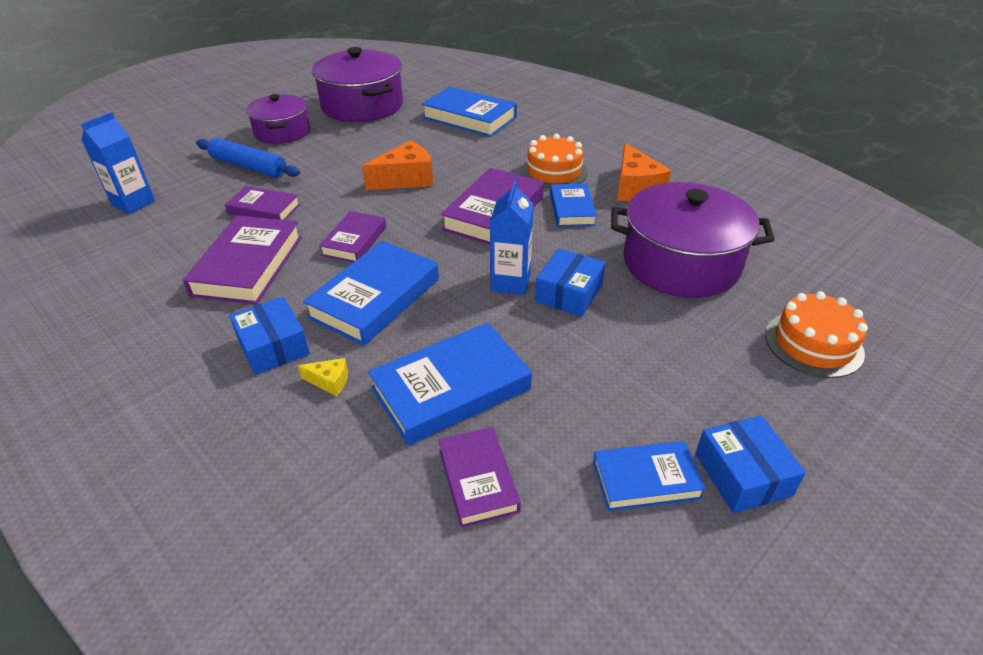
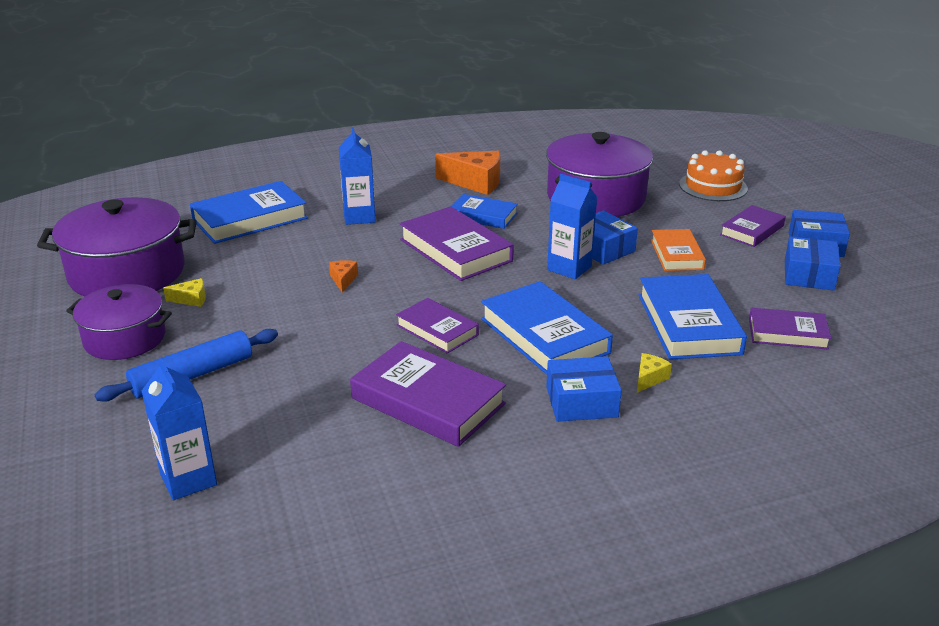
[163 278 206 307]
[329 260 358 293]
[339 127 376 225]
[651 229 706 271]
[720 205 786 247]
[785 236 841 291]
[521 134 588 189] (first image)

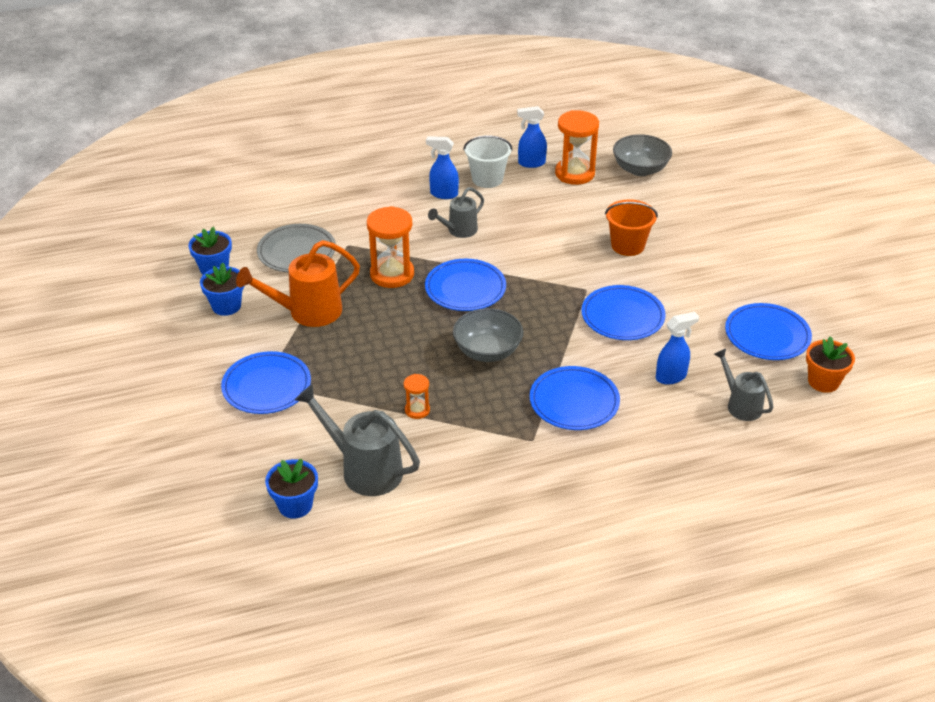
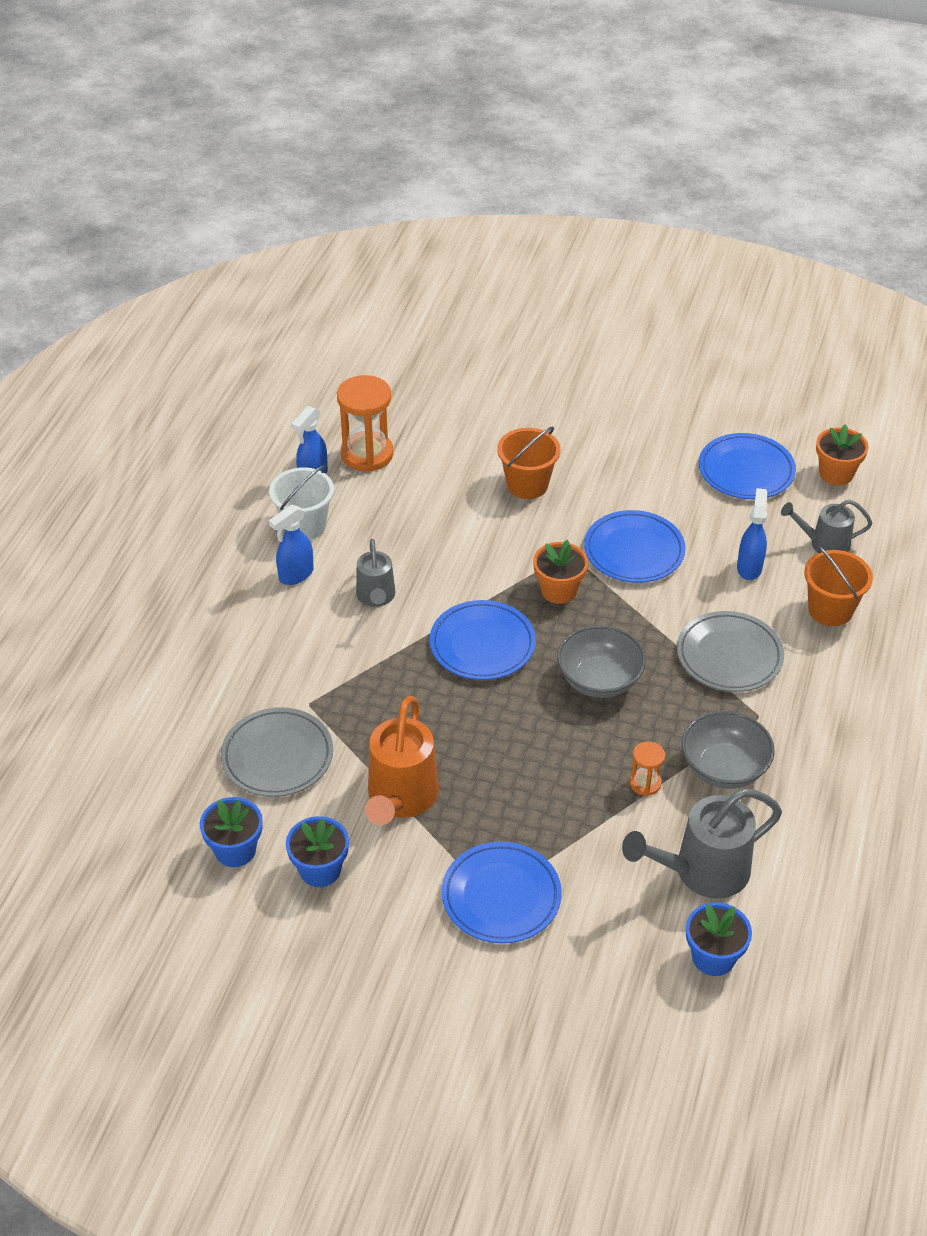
[533 540 588 604]
[677 611 784 692]
[682 711 775 789]
[804 546 873 626]
[367 206 414 288] (first image)

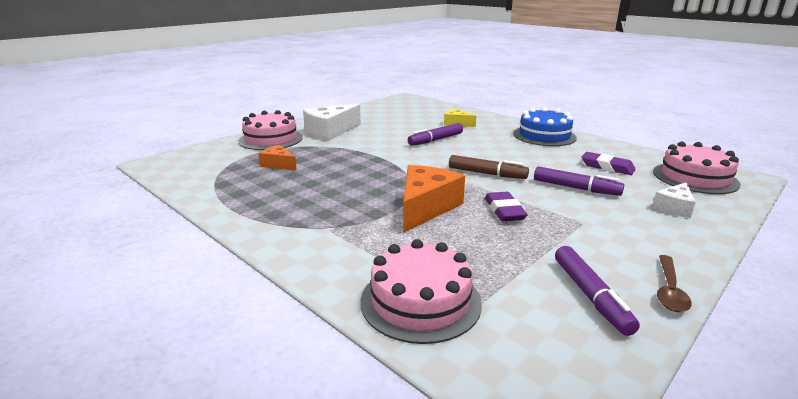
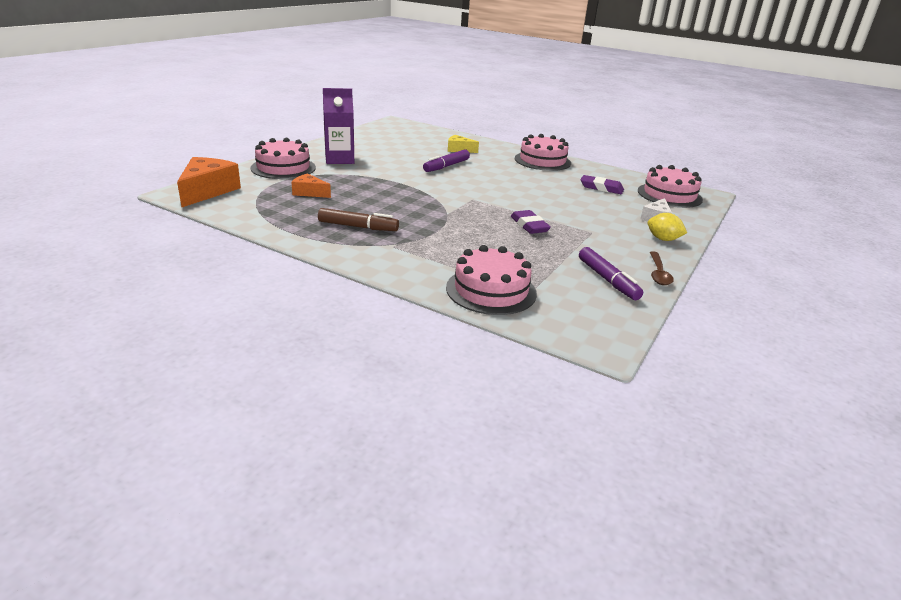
[177 157 241 207]
[318 208 399 231]
[323 88 354 164]
[515 134 571 171]
[648 213 687 241]
[534 166 624 196] (first image)

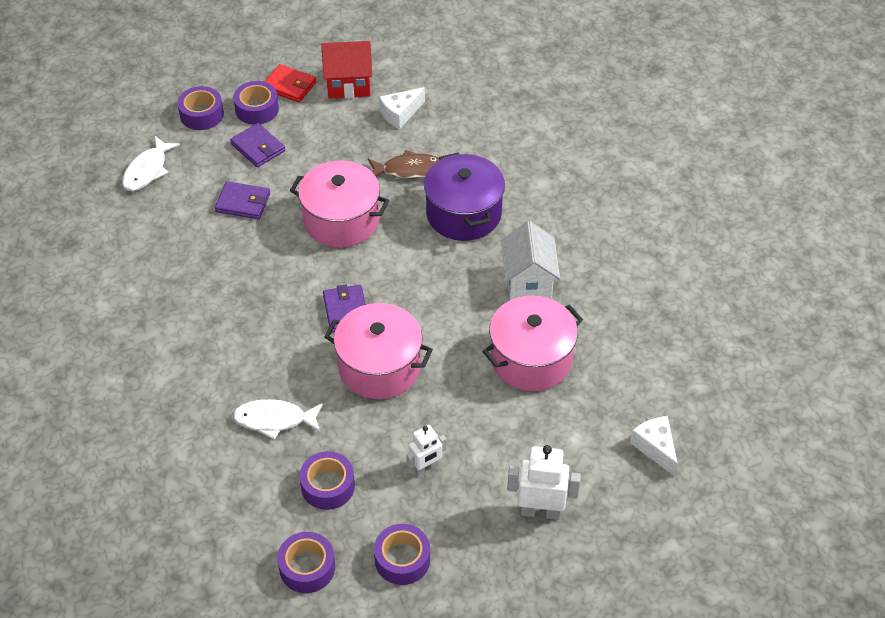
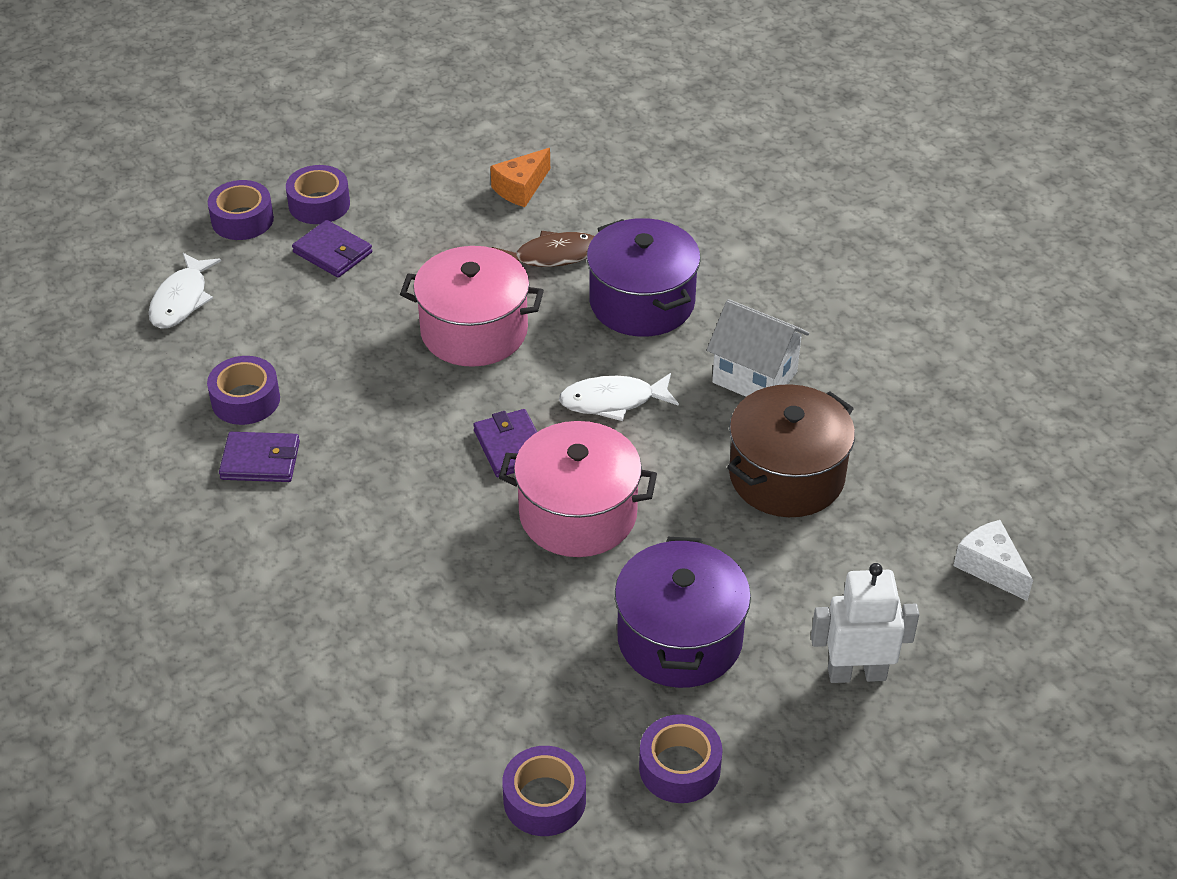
[207 356 280 425]
[219 432 300 482]
[490 148 550 207]
[559 373 679 421]
[615 537 751 688]
[707 299 809 397]
[727 384 855 517]
[264 64 316 102] (first image)
[321 41 372 99] (first image)

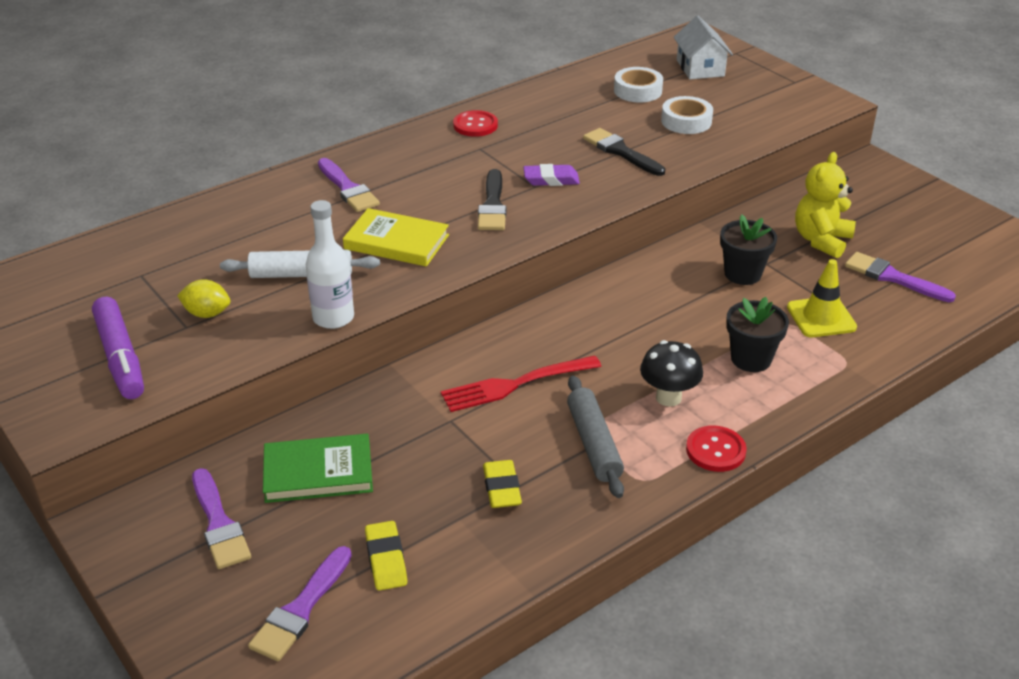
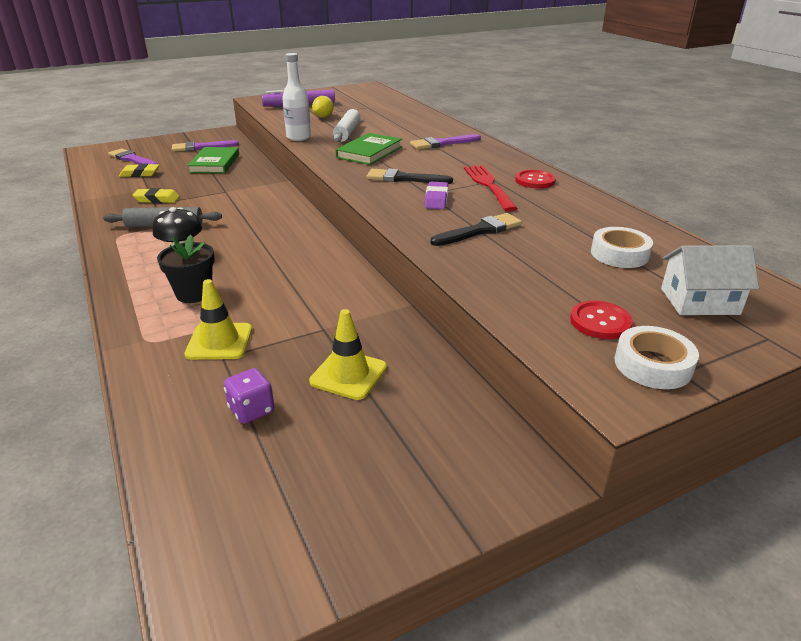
[224 368 275 424]
[309 309 387 400]
[335 133 402 165]
[464 165 518 212]
[570 301 633 339]
[615 326 699 389]
[720 215 777 285] (first image)

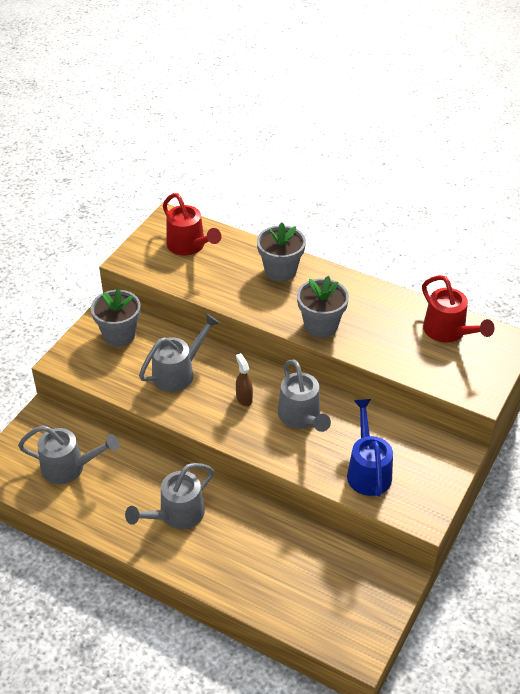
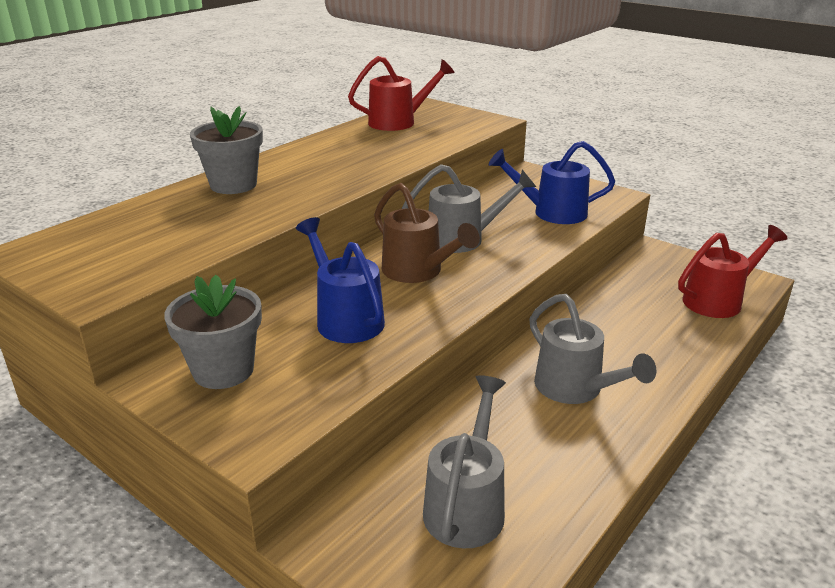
[296 217 385 343]
[374 183 480 283]
[678 225 788 318]
[297 276 349 338] (first image)

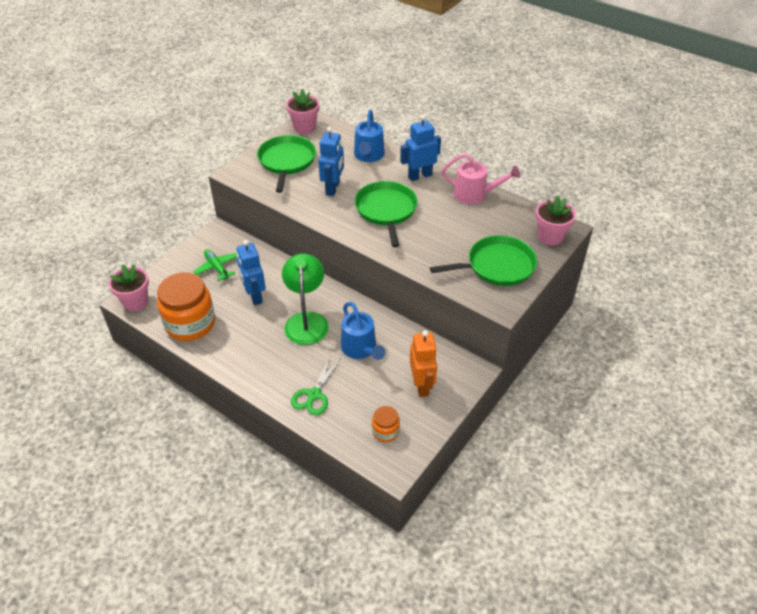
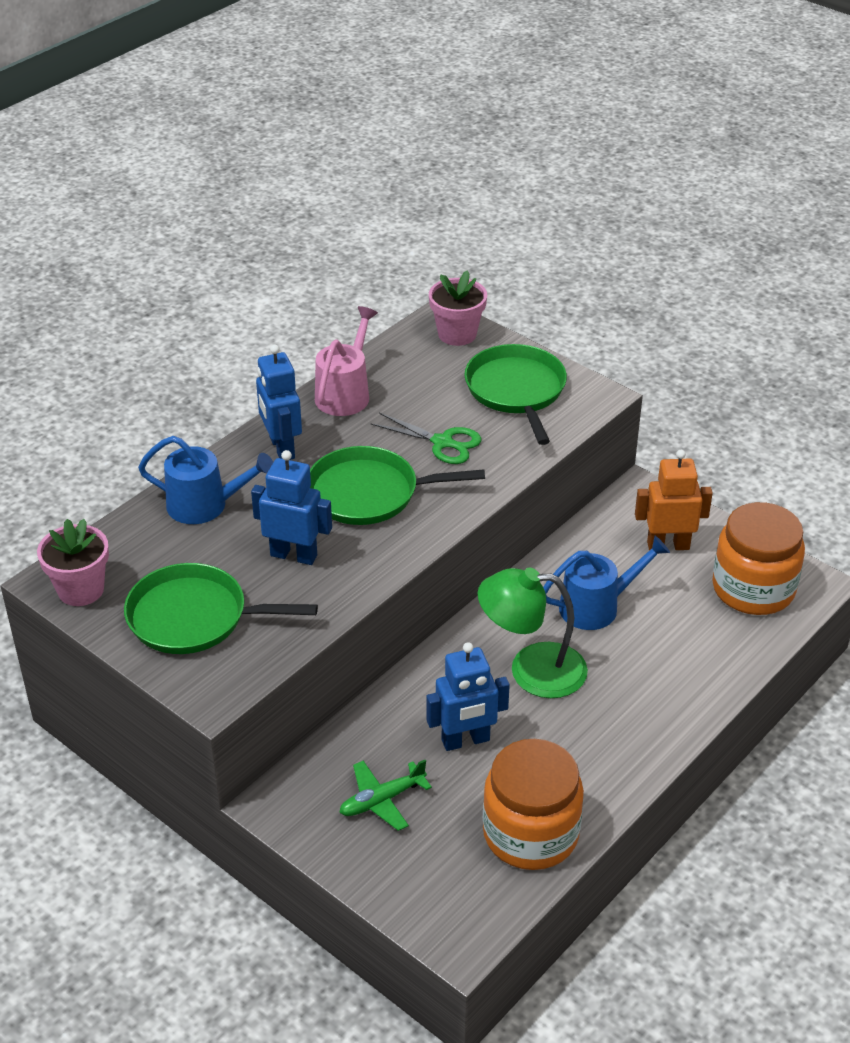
[371 413 482 464]
[712 502 805 615]
[109 264 149 311] (first image)

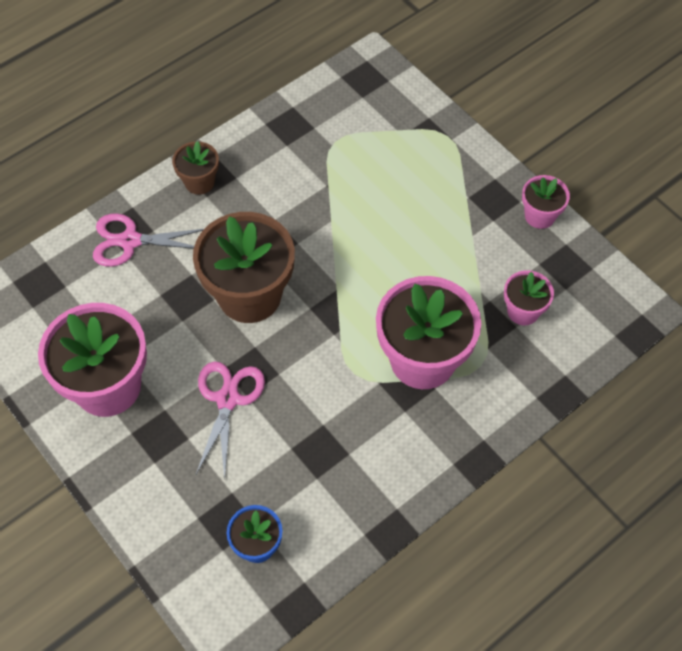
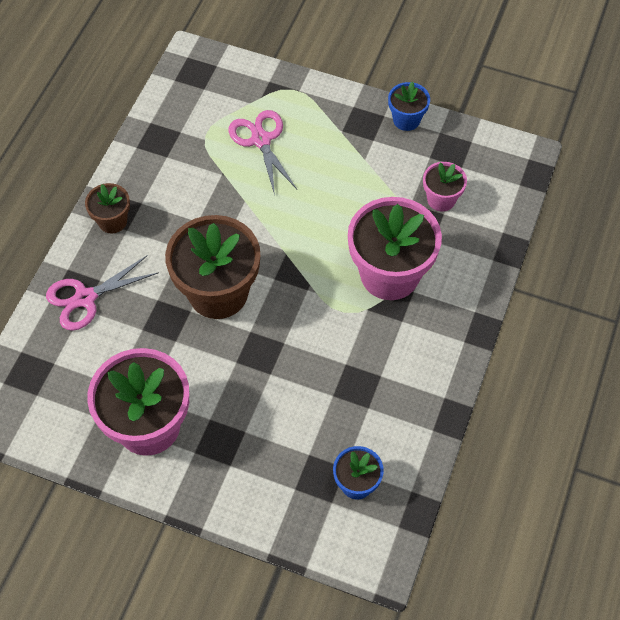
[229 110 297 195]
[388 82 430 131]

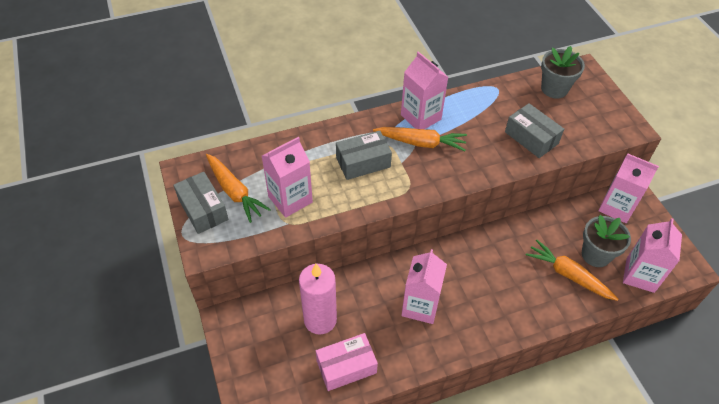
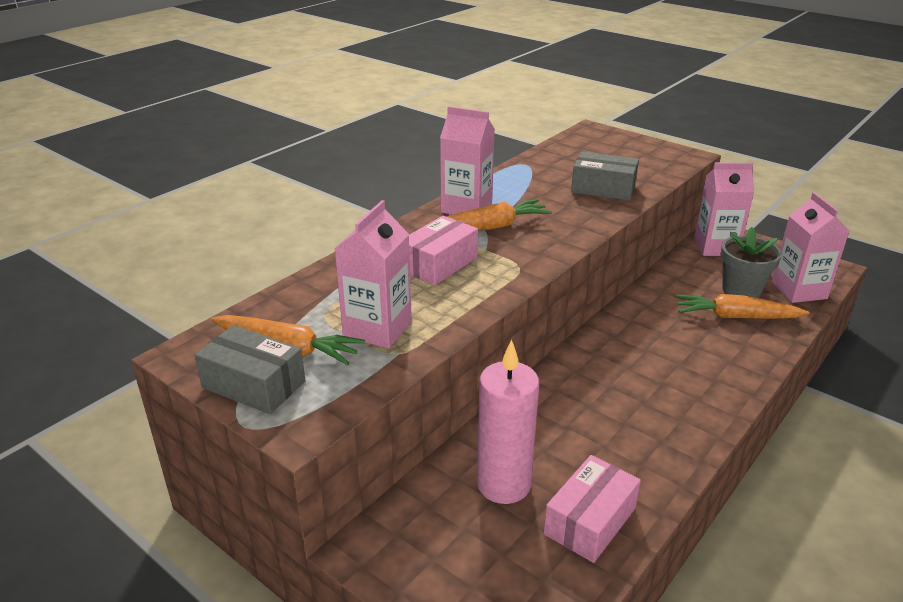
[409 216 478 286]
[401 249 447 324] (first image)
[541 46 585 99] (first image)

